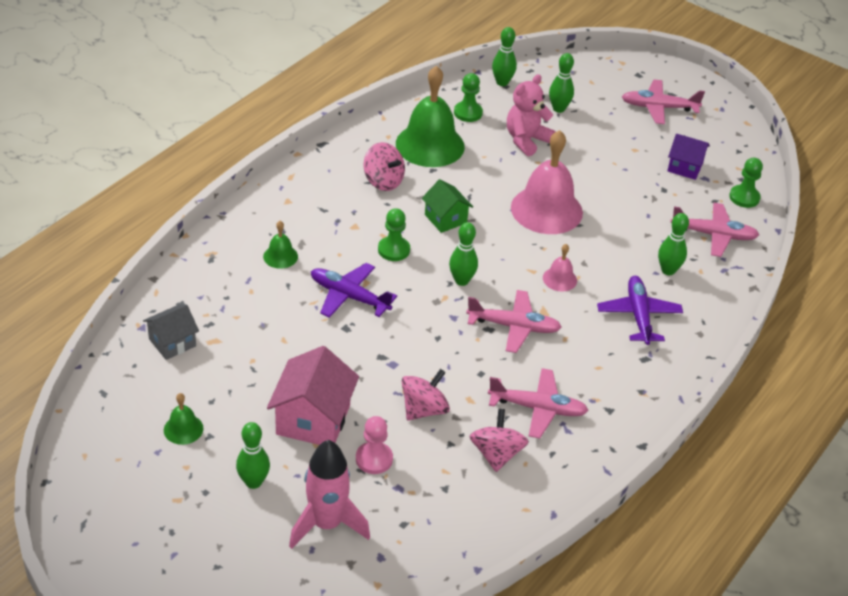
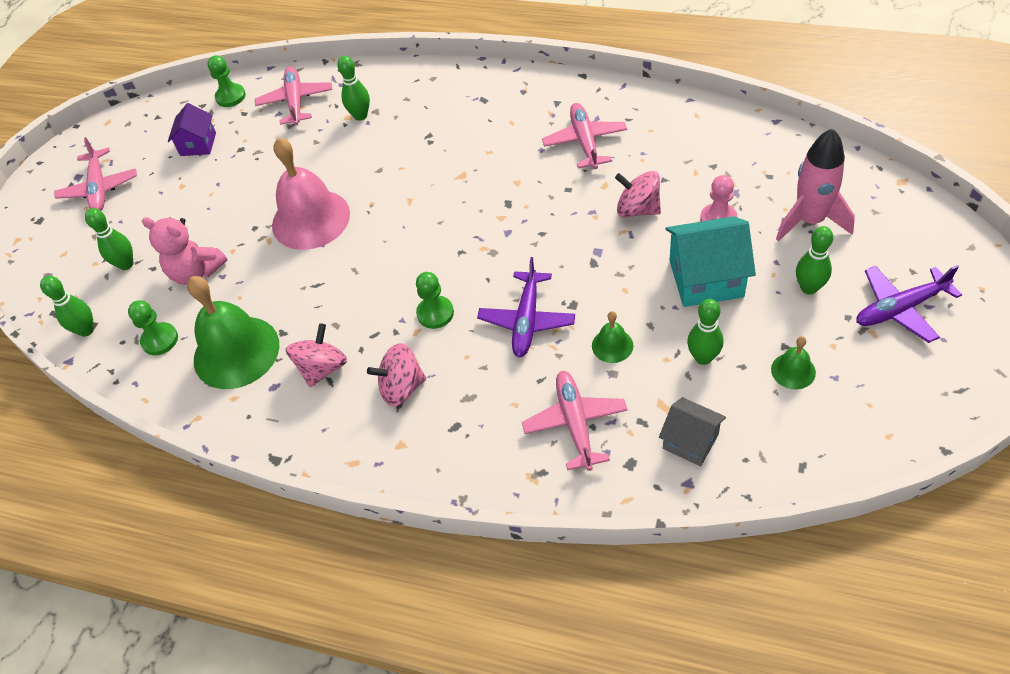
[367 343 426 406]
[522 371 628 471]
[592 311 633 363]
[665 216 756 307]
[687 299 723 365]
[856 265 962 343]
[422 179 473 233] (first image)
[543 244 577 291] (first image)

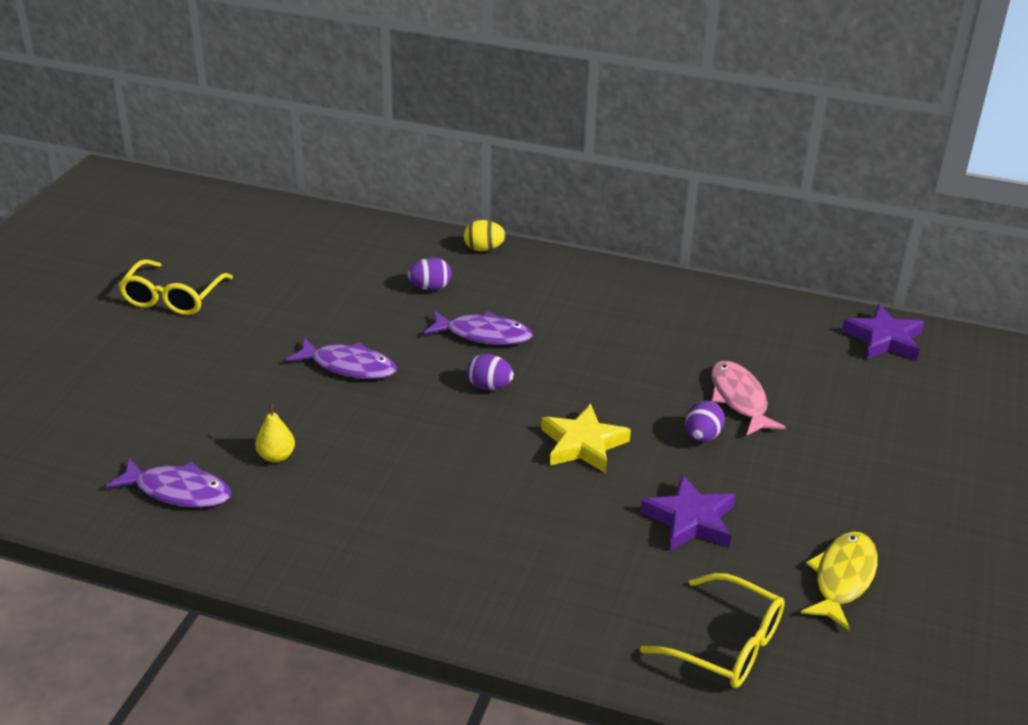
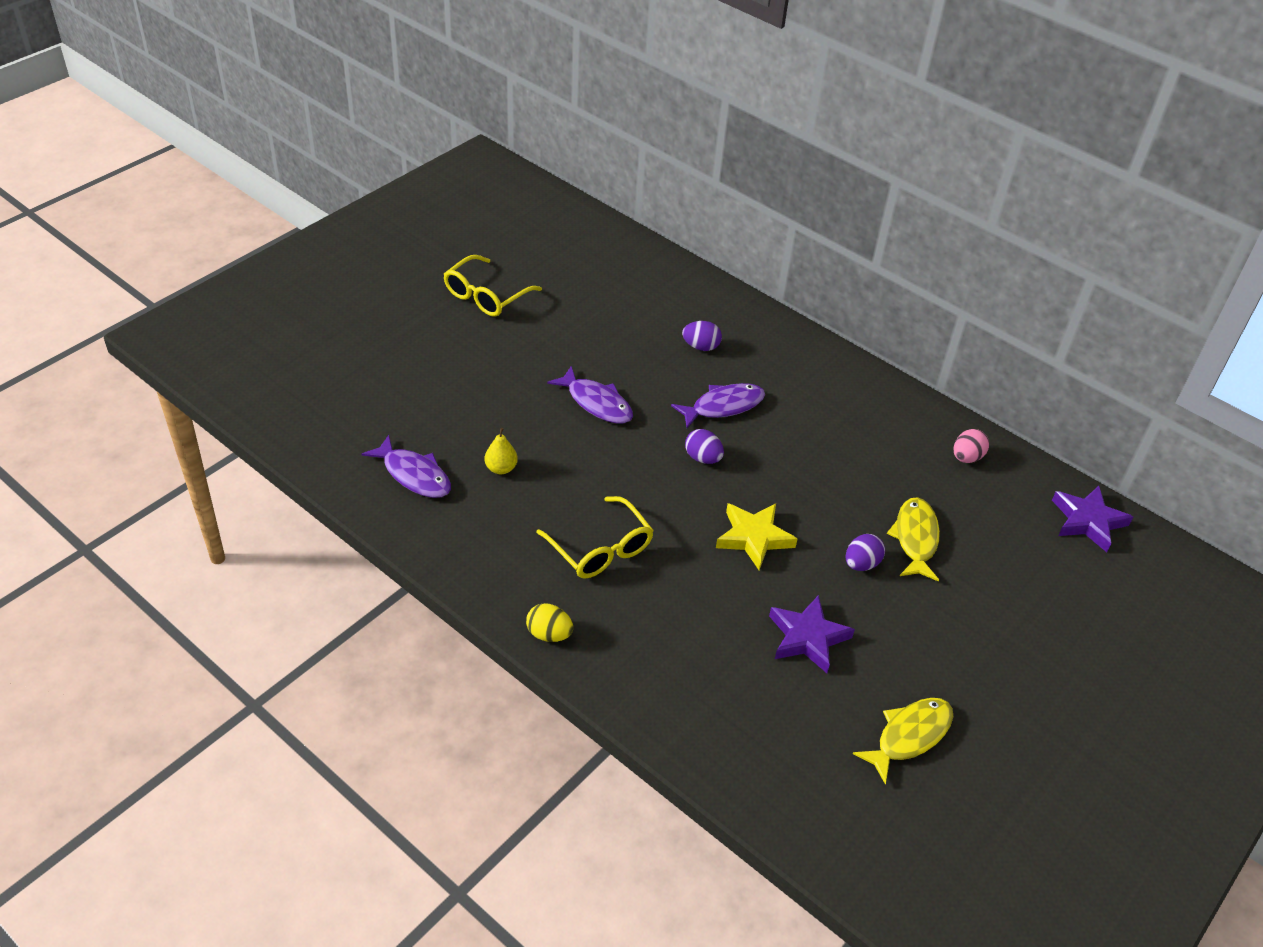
[526 603 573 642]
[536 496 654 578]
[671 383 765 428]
[887 497 940 581]
[954 429 989 463]

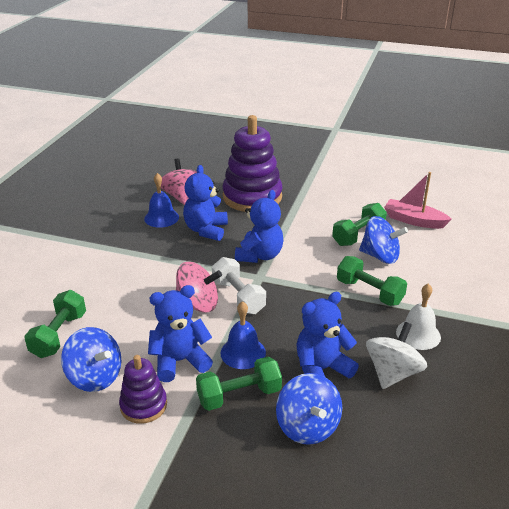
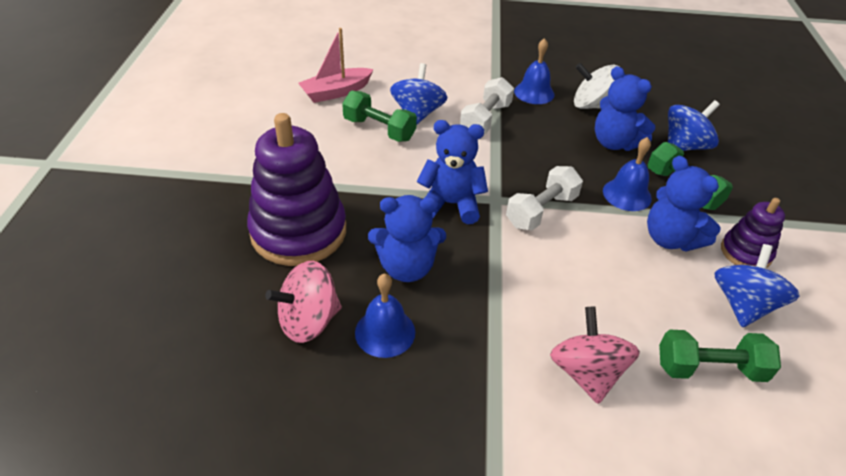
[298 28 374 103]
[460 77 514 134]
[514 38 555 104]
[550 307 640 404]

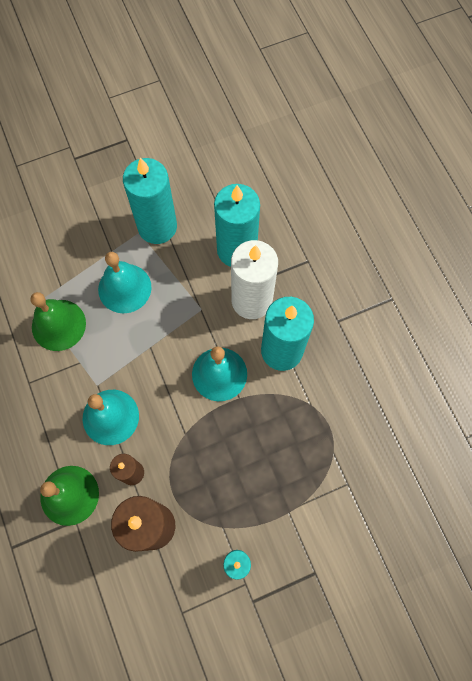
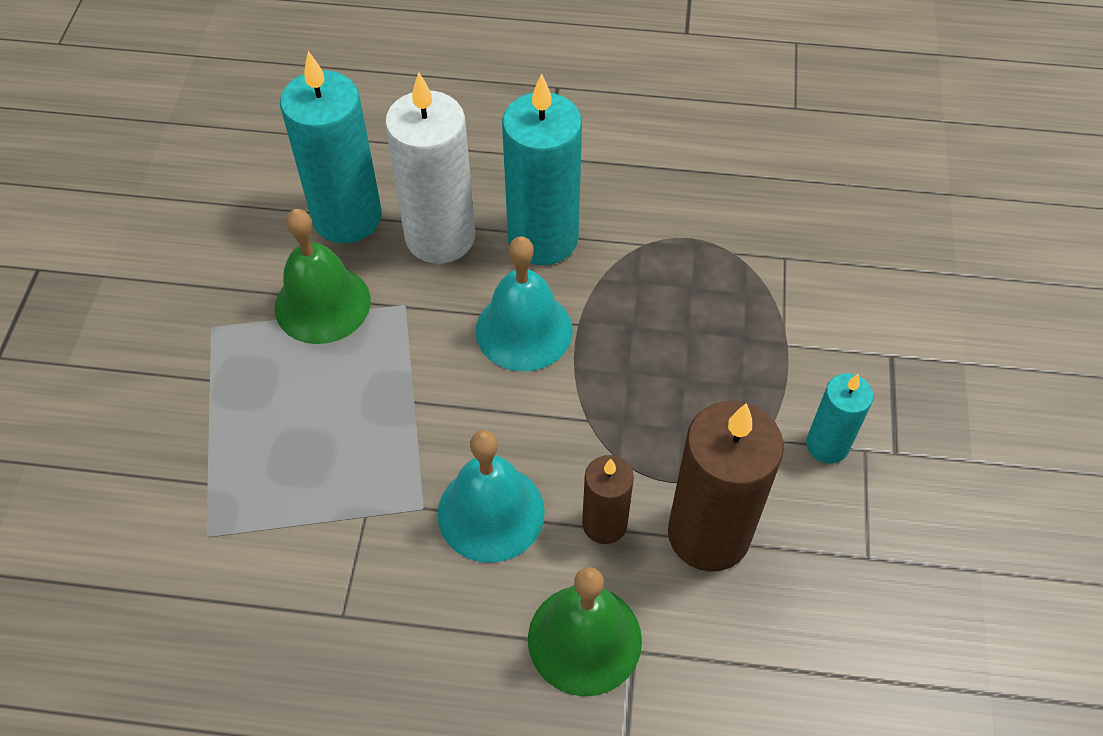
[275 209 371 344]
[98 252 151 313] (first image)
[123 158 177 244] (first image)

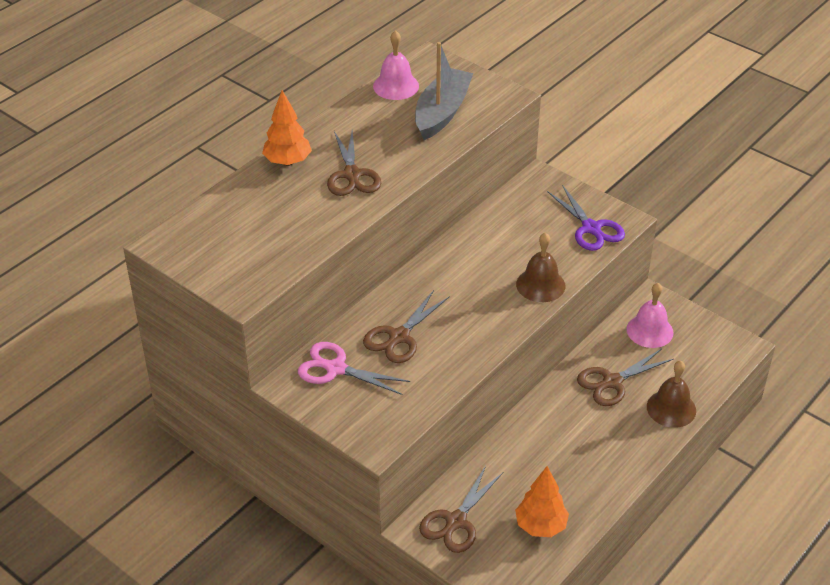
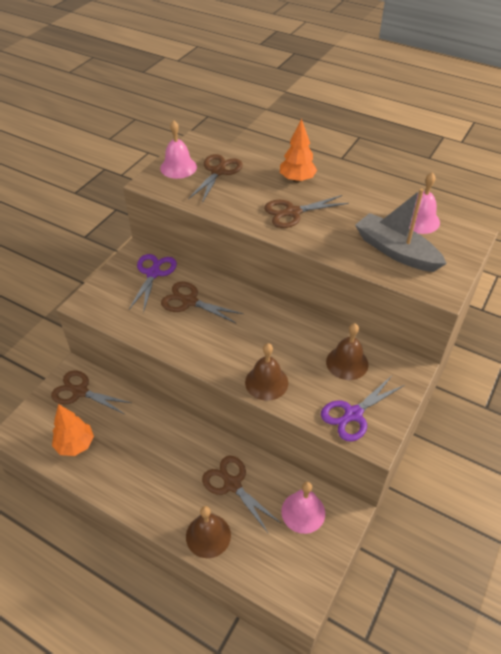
[129 254 177 313]
[160 120 197 179]
[188 154 243 203]
[326 323 368 380]
[355 188 447 272]

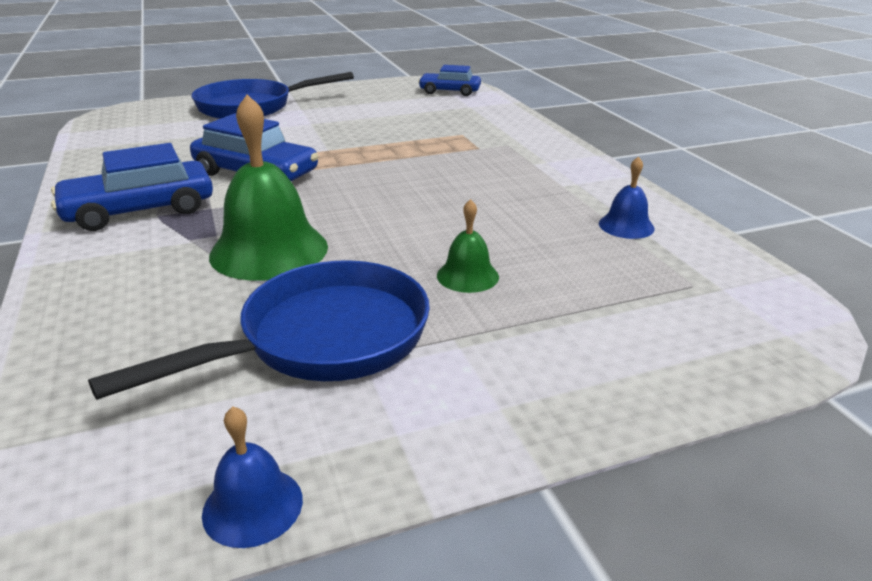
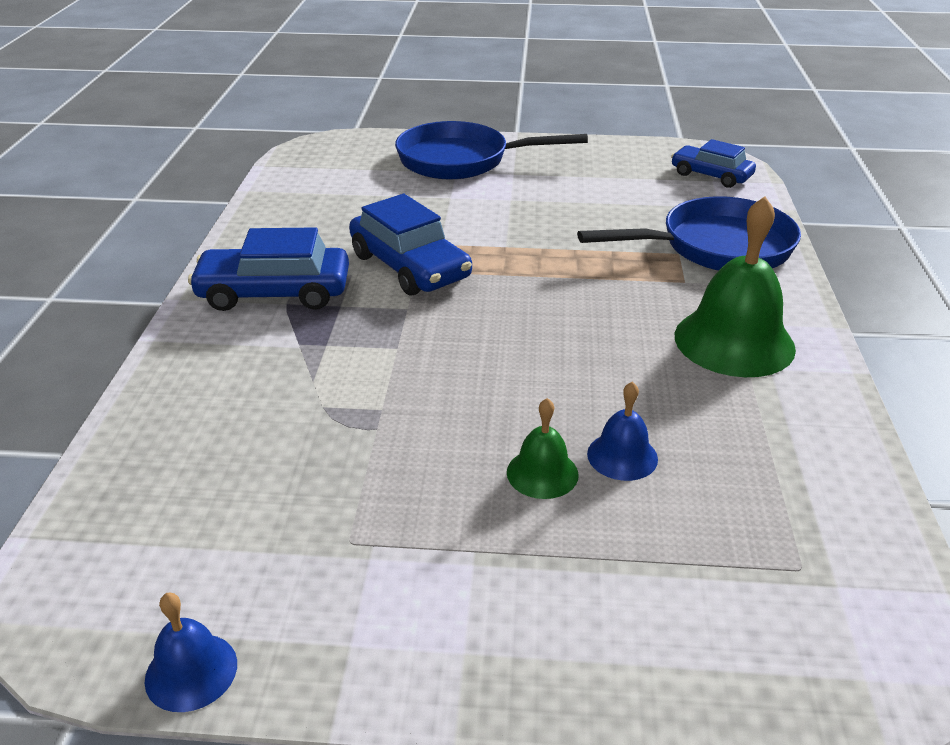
[577 196 801 271]
[587 382 658 481]
[675 196 796 377]

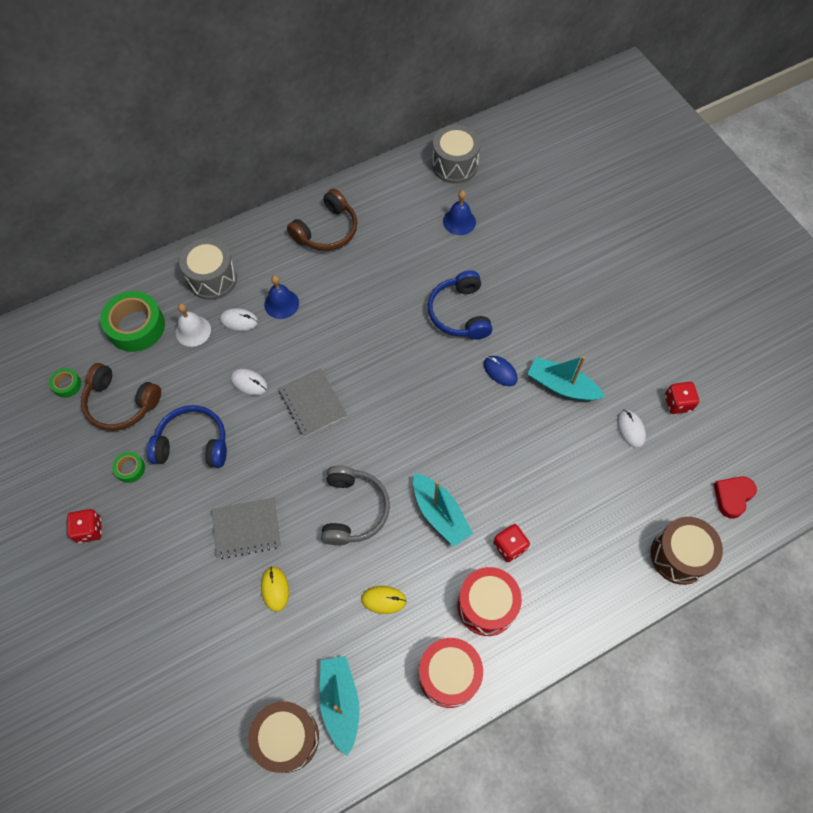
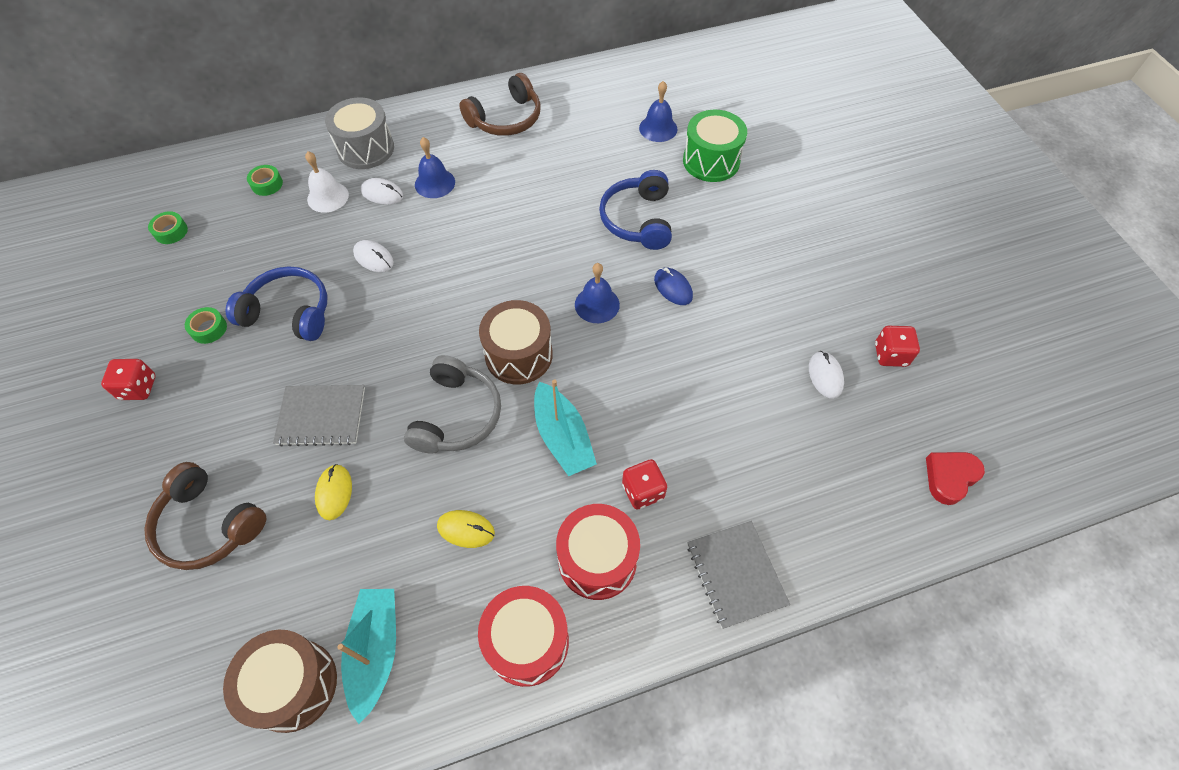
[144 462 266 570]
[247 165 283 196]
[479 300 553 384]
[575 263 620 323]
[683 110 747 182]
[687 521 790 629]
[432 125 480 184] (first image)
[528 356 605 401] (first image)

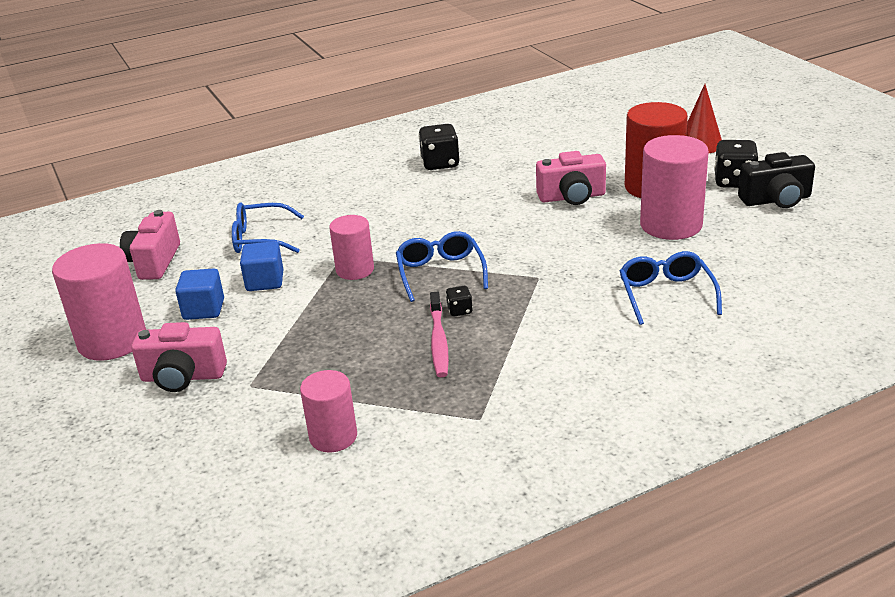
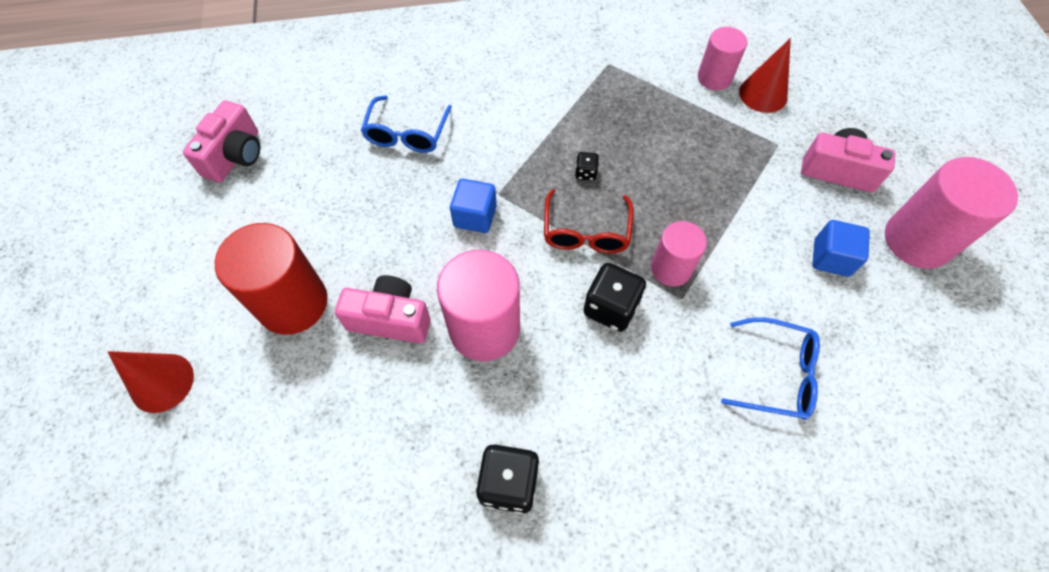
[183 100 260 183]
[437 250 520 361]
[450 179 497 233]
[544 189 633 253]
[583 263 646 332]
[739 38 791 113]
[430 292 449 377] (first image)
[738 152 815 208] (first image)

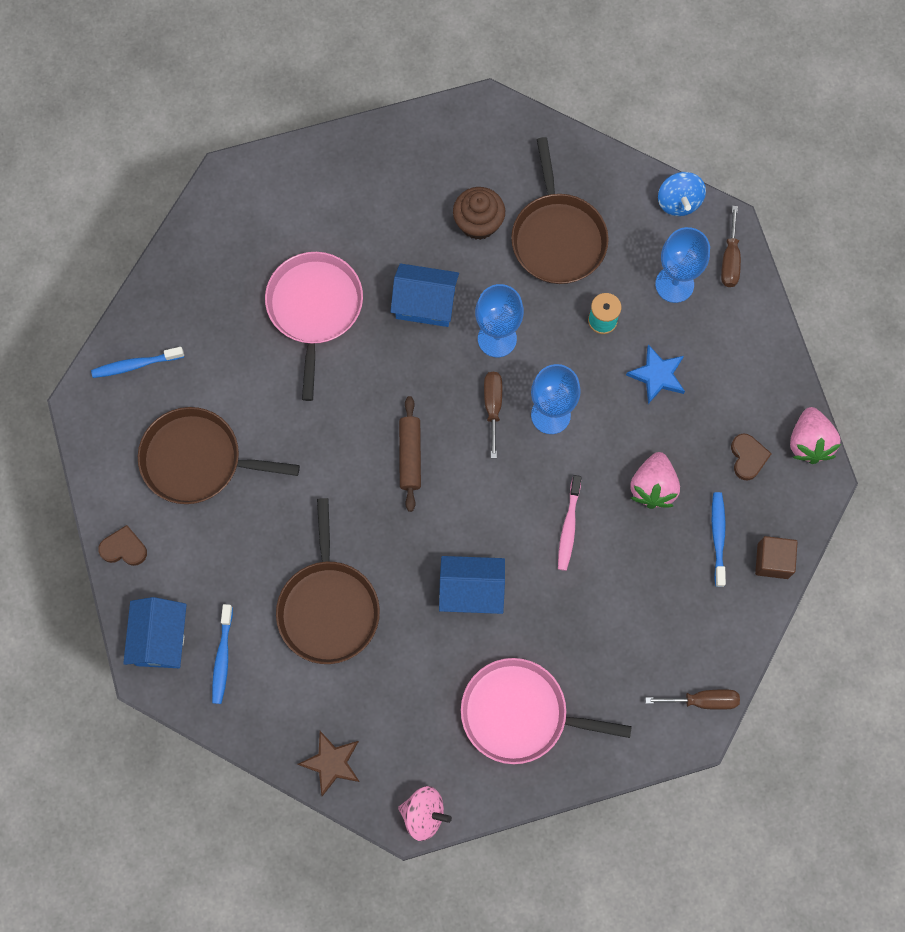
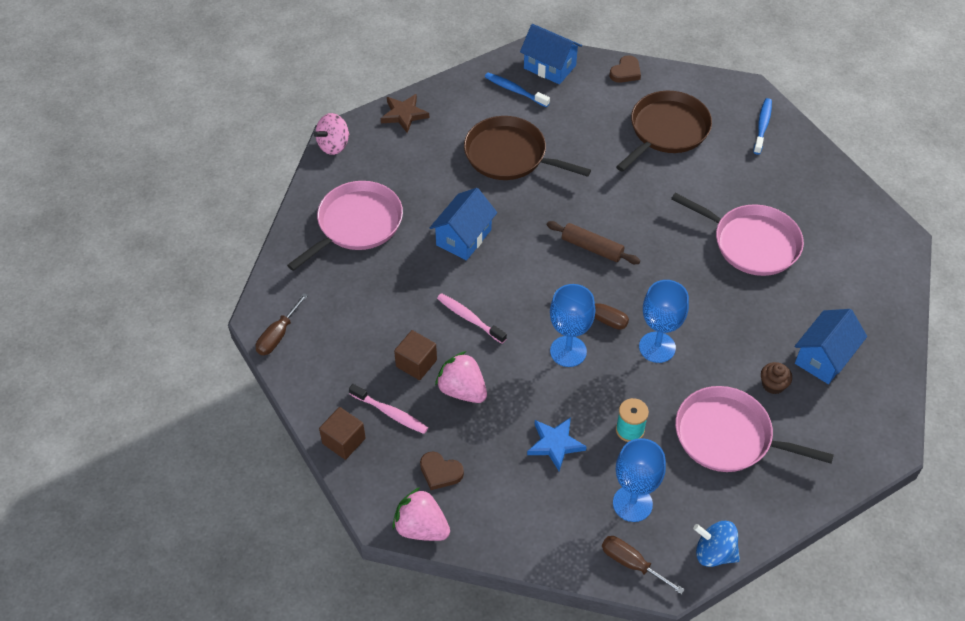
[349 384 428 434]
[394 330 437 380]
[675 386 834 472]
[761 362 792 394]
[794 309 867 384]

